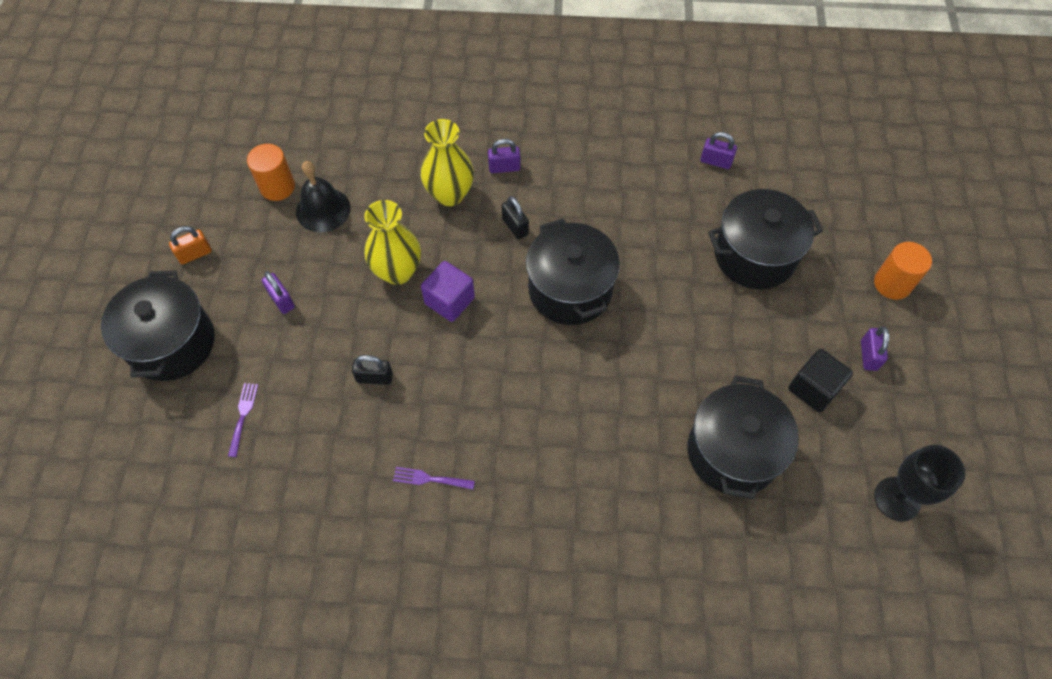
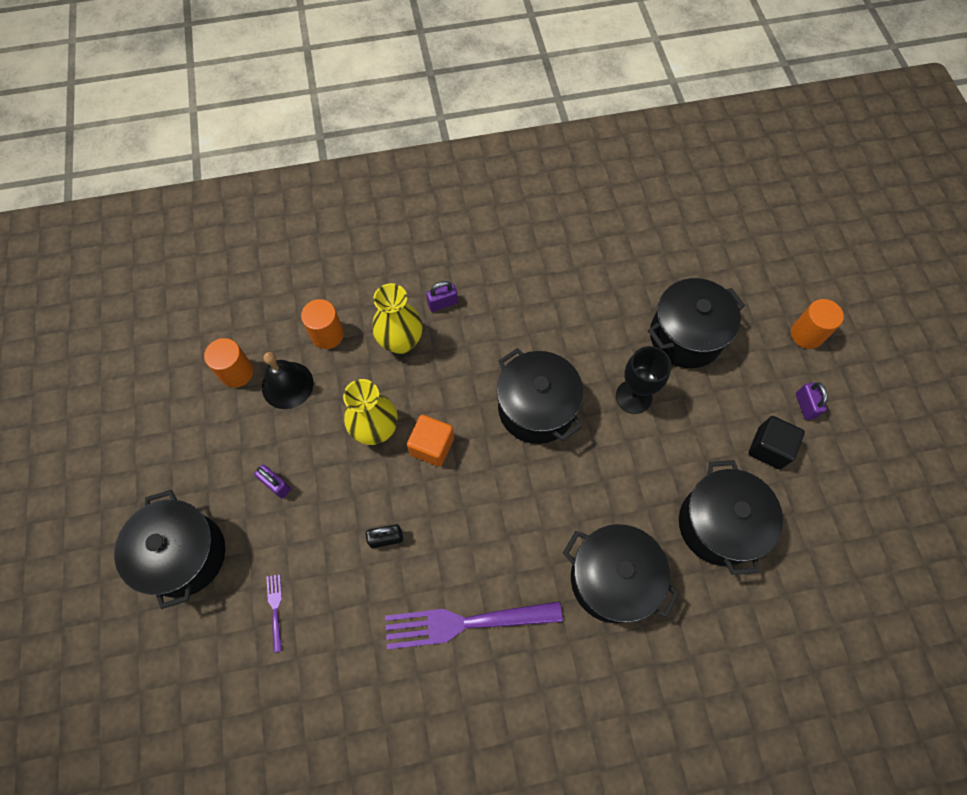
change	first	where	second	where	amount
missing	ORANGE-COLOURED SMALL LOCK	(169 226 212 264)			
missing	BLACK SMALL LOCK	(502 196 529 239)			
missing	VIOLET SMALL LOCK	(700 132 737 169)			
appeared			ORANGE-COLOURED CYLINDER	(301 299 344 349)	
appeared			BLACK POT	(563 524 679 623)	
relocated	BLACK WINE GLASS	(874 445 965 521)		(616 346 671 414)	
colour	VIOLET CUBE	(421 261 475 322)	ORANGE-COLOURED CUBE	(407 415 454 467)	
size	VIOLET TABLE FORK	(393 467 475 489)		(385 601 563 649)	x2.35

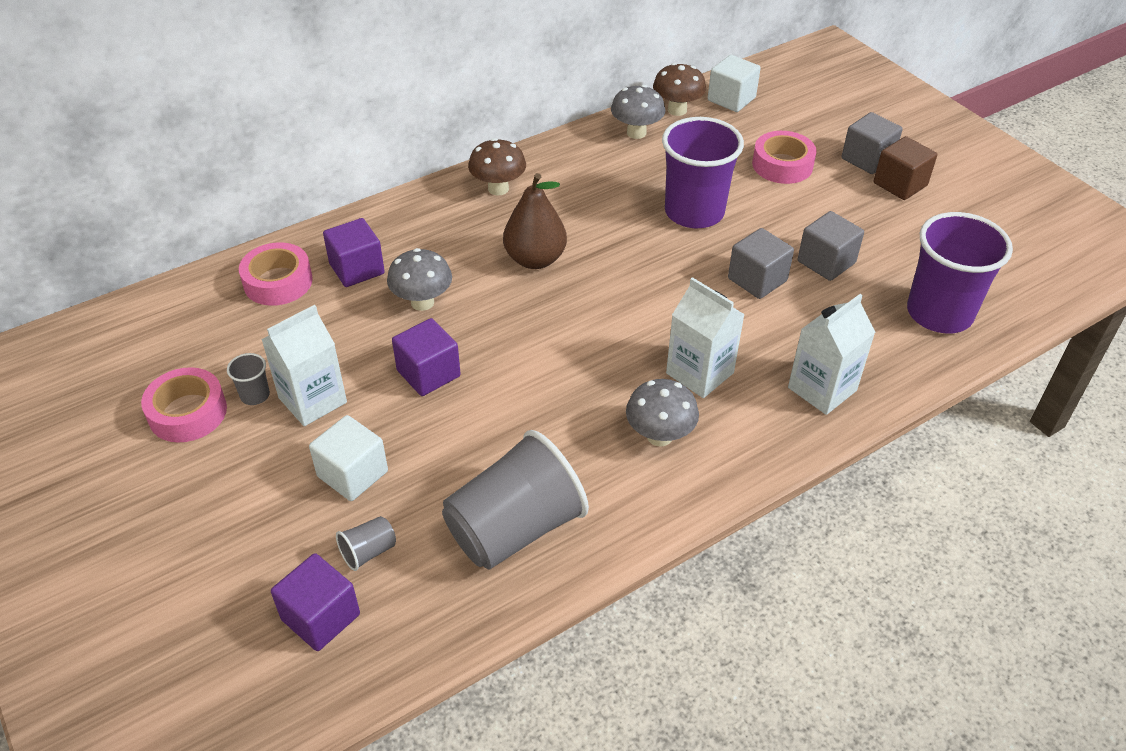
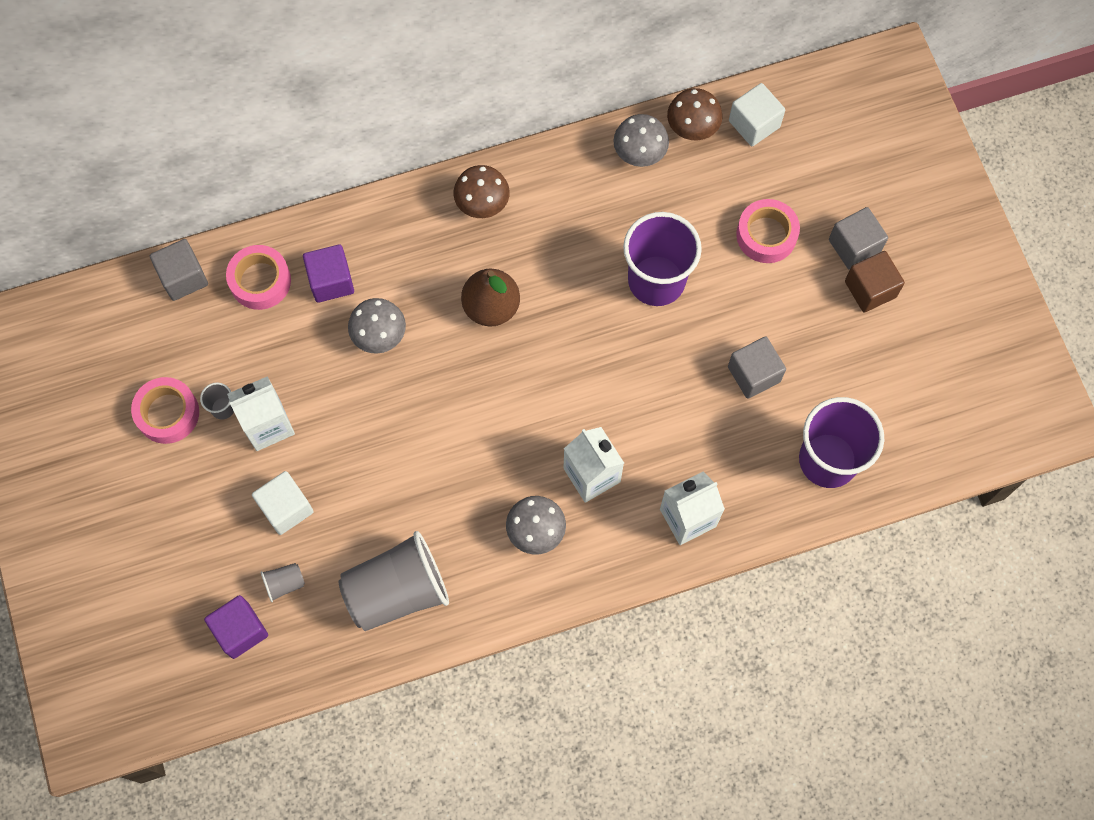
change	first	where	second	where	amount
missing	VIOLET CUBE	(392 318 461 396)			
relocated	GREY CUBE	(728 228 794 299)		(150 239 208 301)	

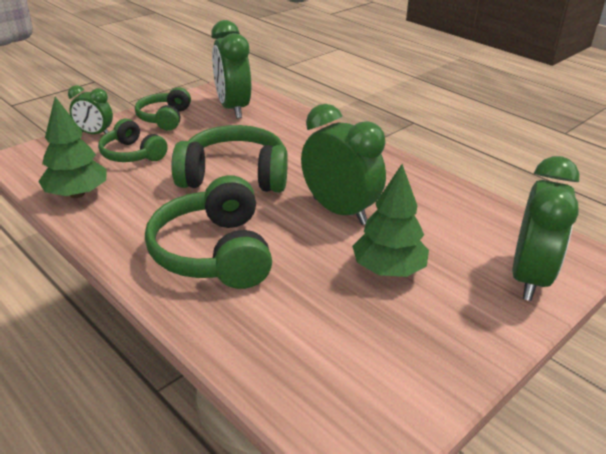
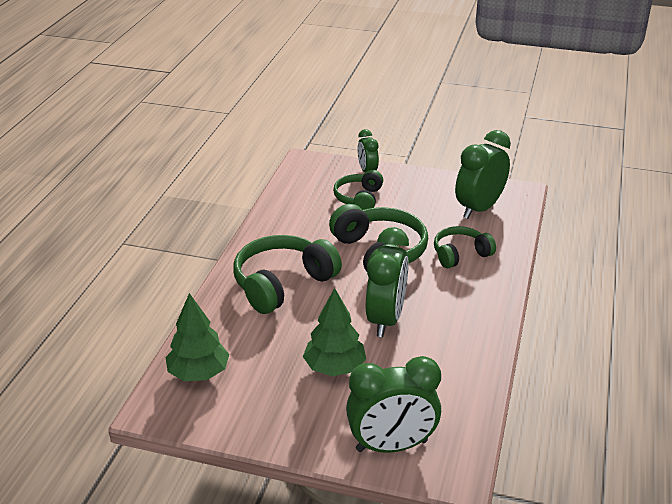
change	first	where	second	where	amount
relocated	EMERALD FIR TREE	(38 97 107 198)		(166 293 229 381)	
relocated	EMERALD OVER-EAR HEADPHONES	(135 87 191 131)		(434 226 496 268)	

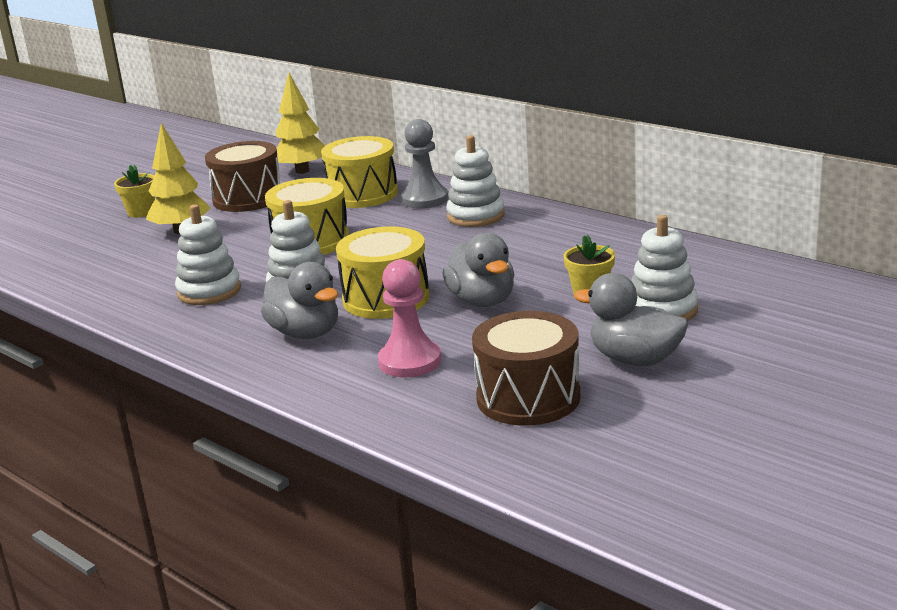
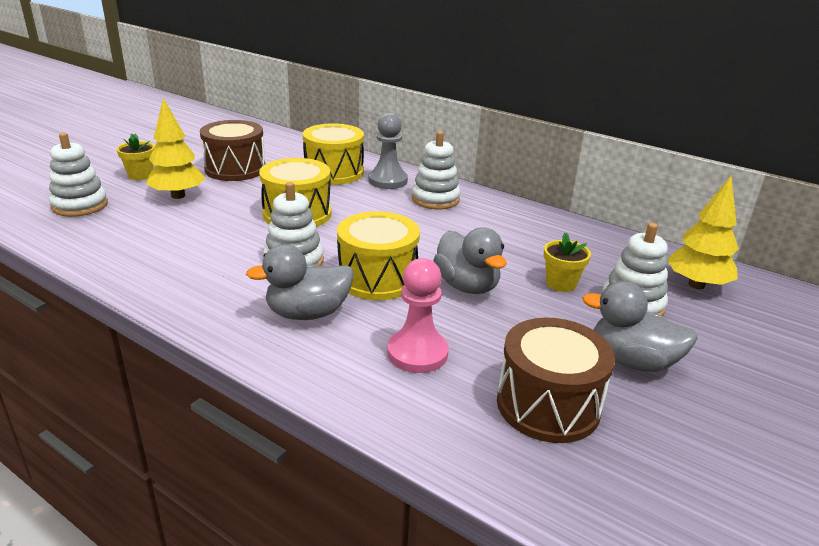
change	first	where	second	where	amount
relocated	SNOW-WHITE RING STACKER	(175 204 241 305)		(49 132 108 217)	
relocated	YELLOW FIR TREE	(275 73 325 174)		(668 176 739 289)	
spun	GREY TOY DUCK	(261 262 338 339)		(246 244 354 320)	120 degrees clockwise

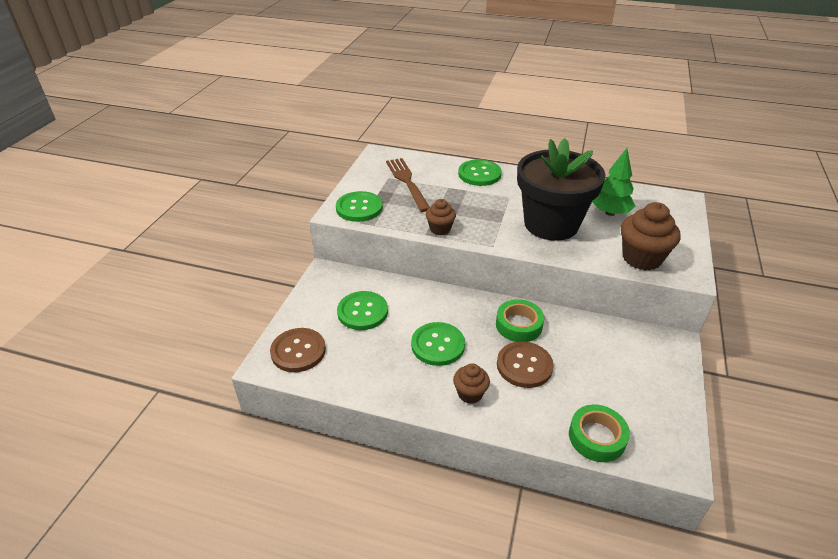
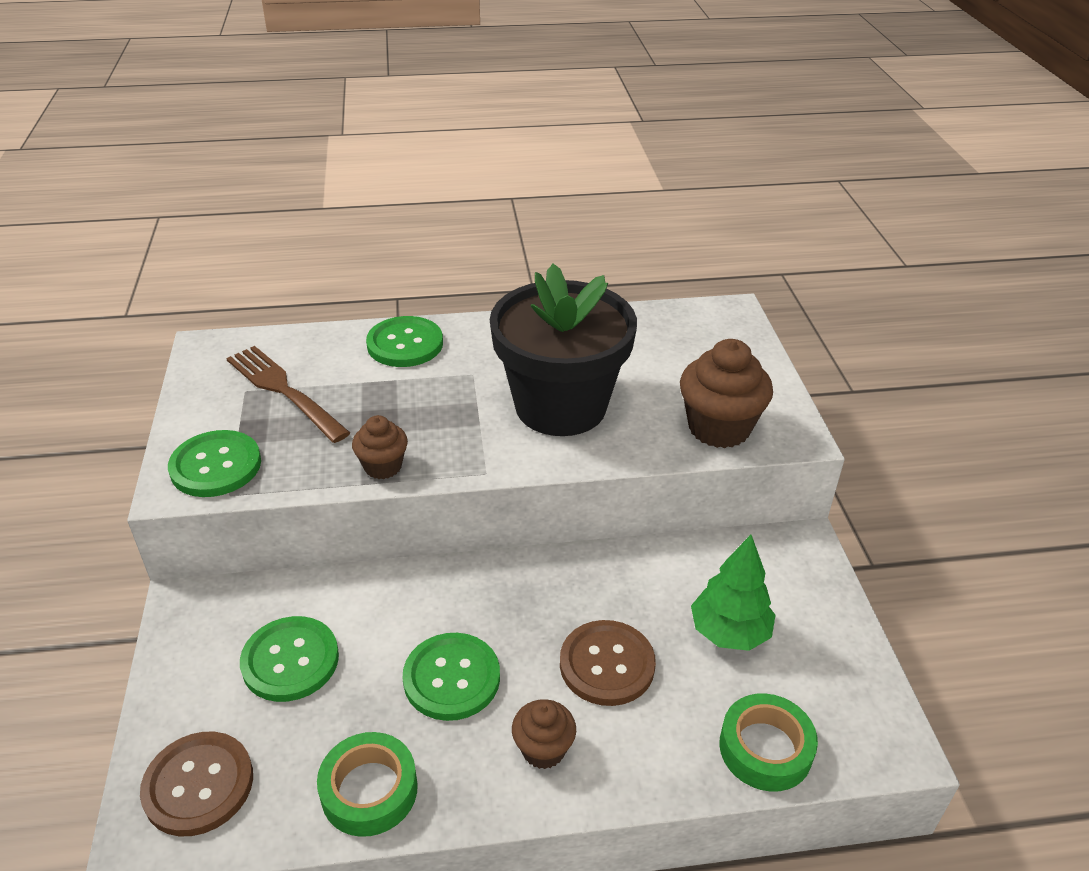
change	first	where	second	where	amount
relocated	EMERALD STICKY TAPE	(496 299 544 342)		(317 732 418 837)	
relocated	EMERALD FIR TREE	(592 148 635 216)		(691 535 775 651)	

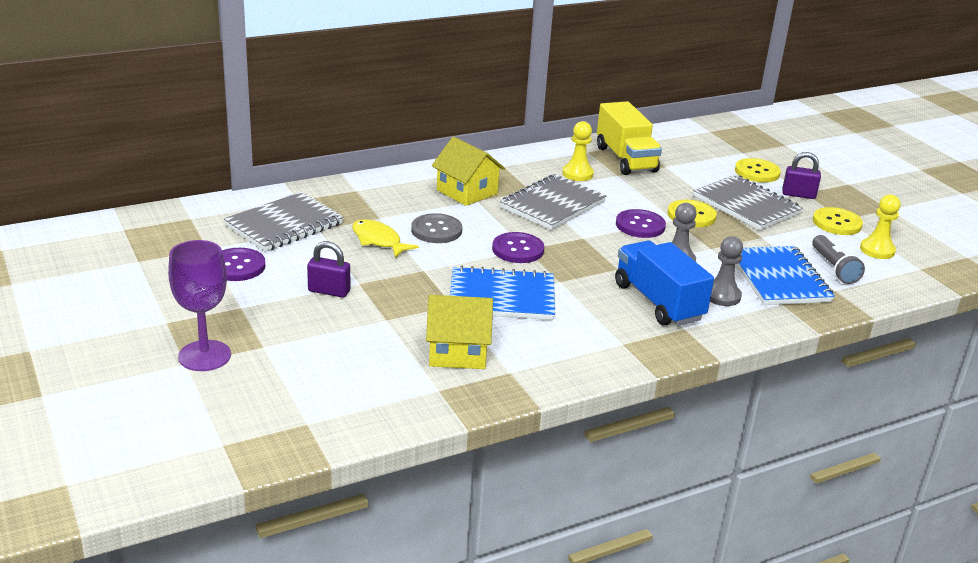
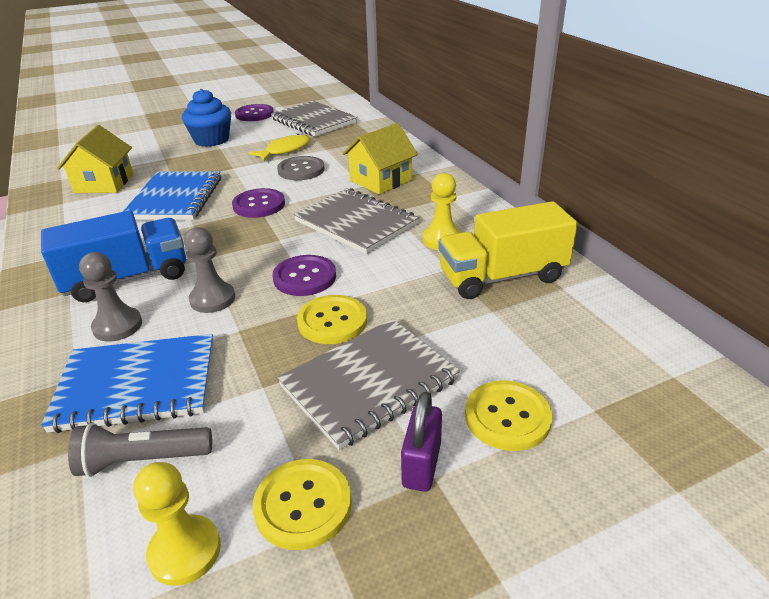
change	first	where	second	where	amount
missing	VIOLET WINE GLASS	(168 240 231 371)			
exchanged	VIOLET SMALL LOCK	(307 241 350 298)	ROYAL BLUE FAIRY CAKE	(182 89 231 147)	

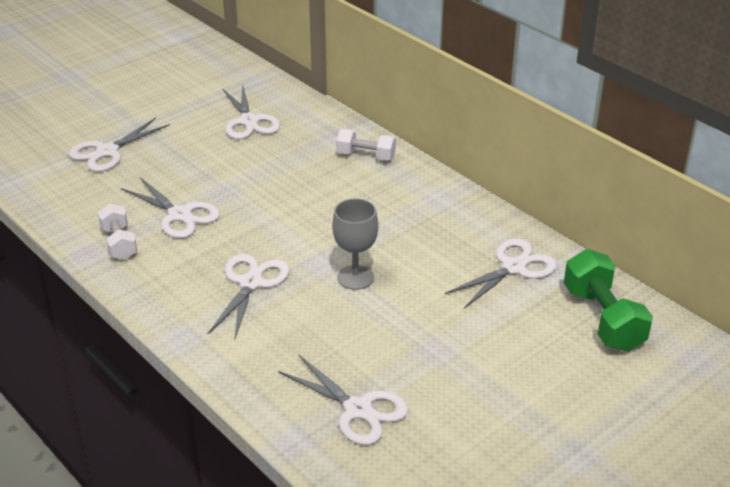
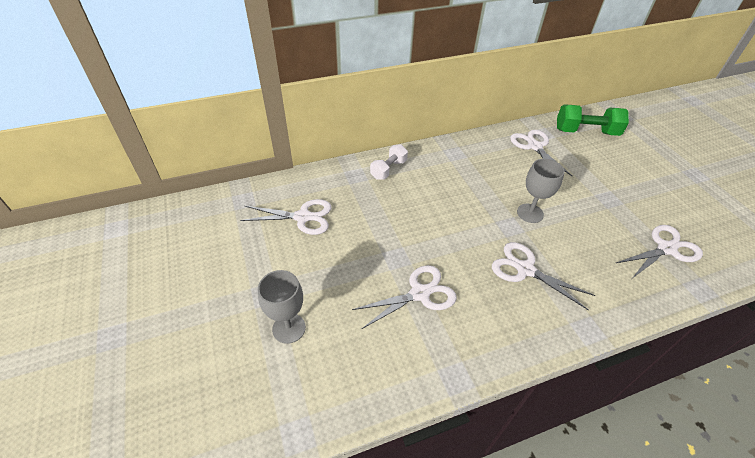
change	first	where	second	where	amount
missing	SNOW-WHITE HAND WEIGHT	(98 204 137 260)			
exchanged	SNOW-WHITE SHEARS	(69 118 170 172)	GREY WINE GLASS	(258 270 306 344)	

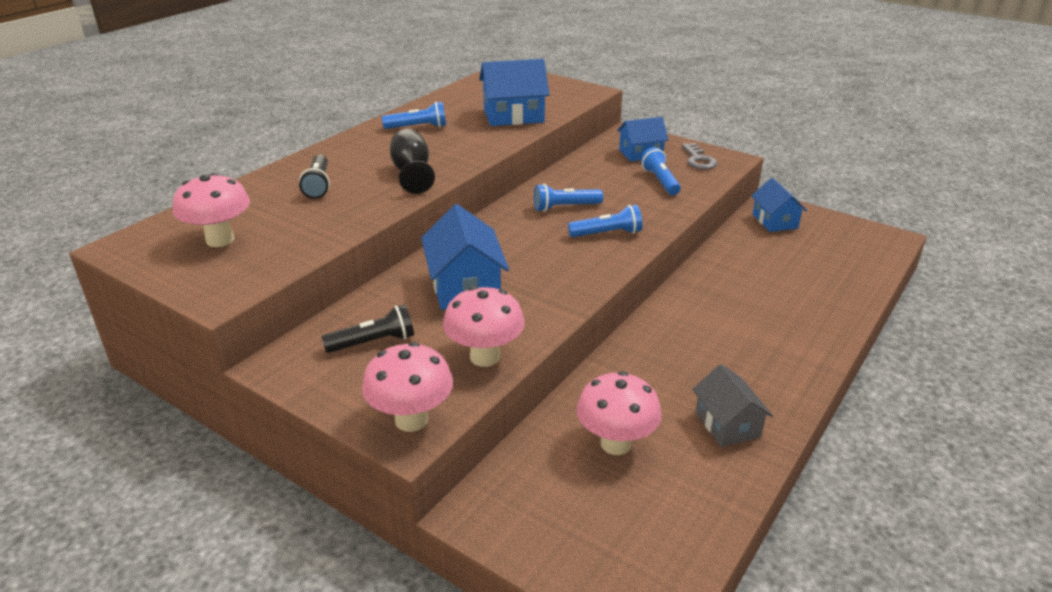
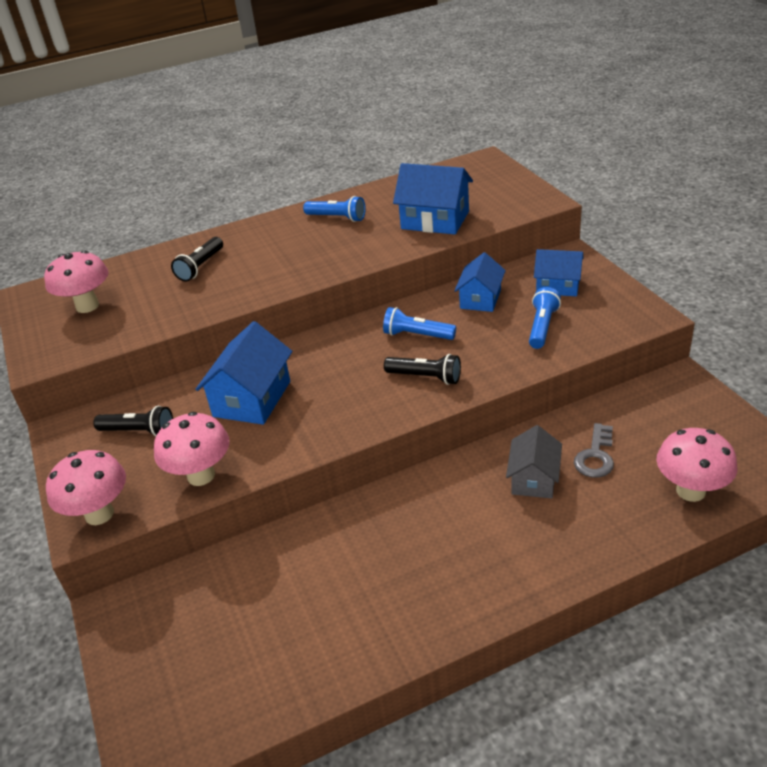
change	first	where	second	where	amount
missing	BLACK WINE GLASS	(390 129 435 194)			
relocated	ROSY FUNGUS	(576 371 662 455)		(656 428 737 502)	
relocated	GREY KEY	(681 143 718 170)		(574 423 614 478)	
relocated	GREY COTTAGE	(693 364 773 447)		(506 425 562 498)	
relocated	ROYAL BLUE COTTAGE	(751 178 807 232)		(454 252 506 312)	
colour	ROYAL BLUE TORCH	(568 205 642 237)	BLACK TORCH	(384 354 461 385)	

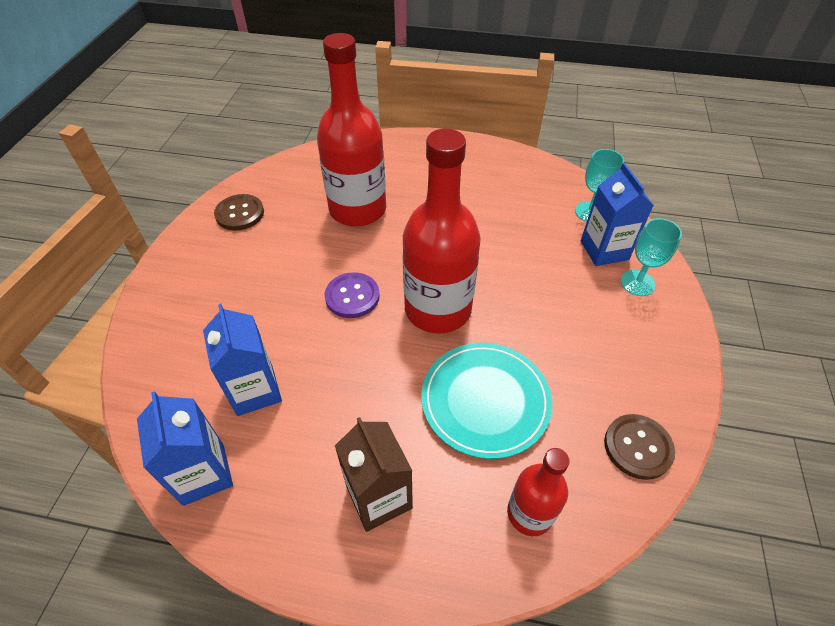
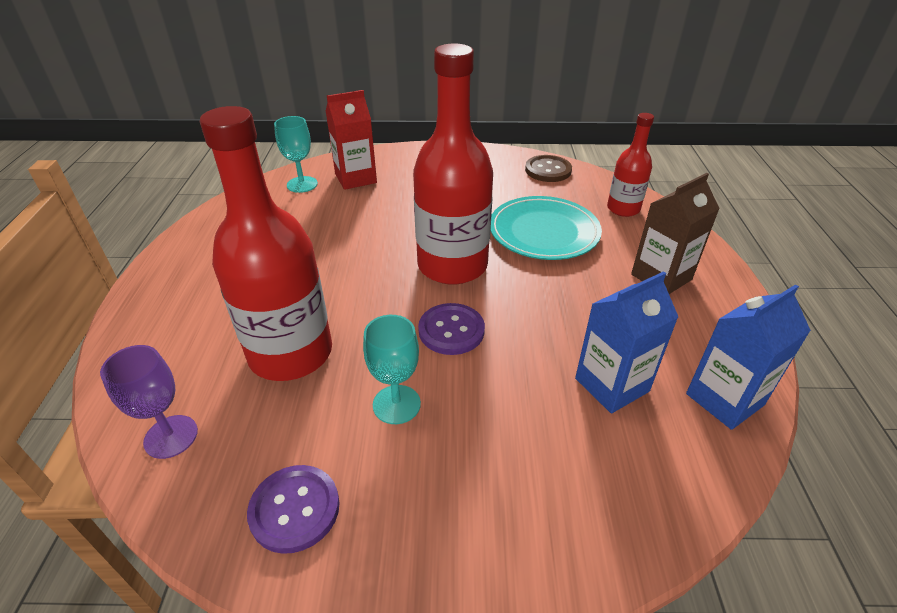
change	first	where	second	where	amount
appeared			VIOLET WINE GLASS	(100 345 198 459)	
relocated	TEAL WINE GLASS	(621 218 682 296)		(363 315 421 424)	
colour	BROWN BUTTON	(214 194 264 231)	VIOLET BUTTON	(247 465 340 554)	
colour	ROYAL BLUE JUICE CARTON	(581 163 654 266)	CRIMSON JUICE CARTON	(326 90 377 190)	

